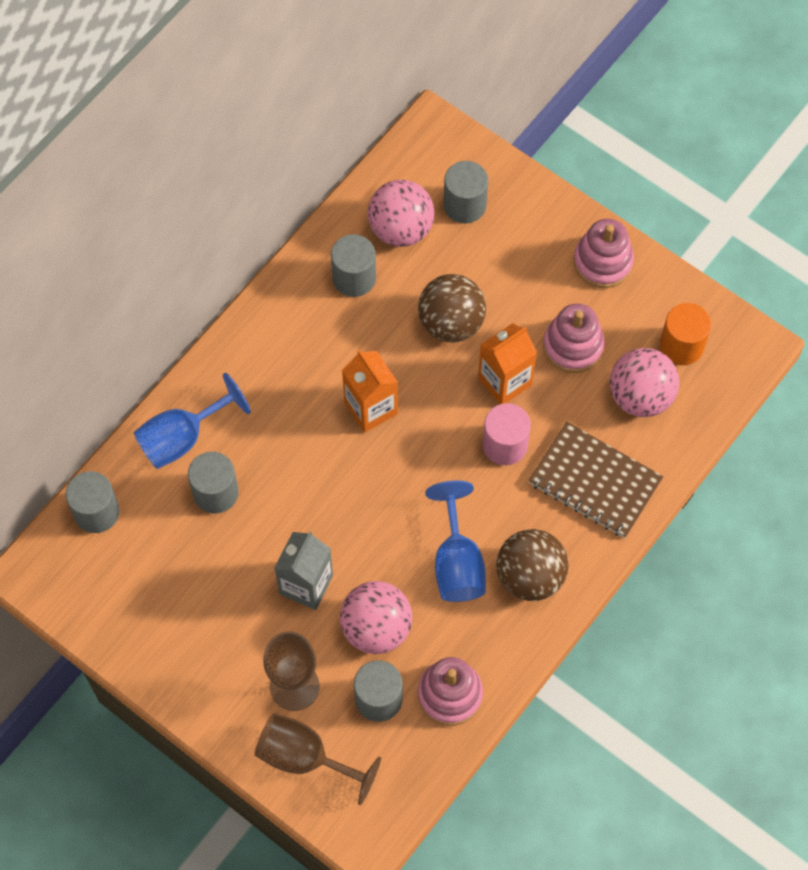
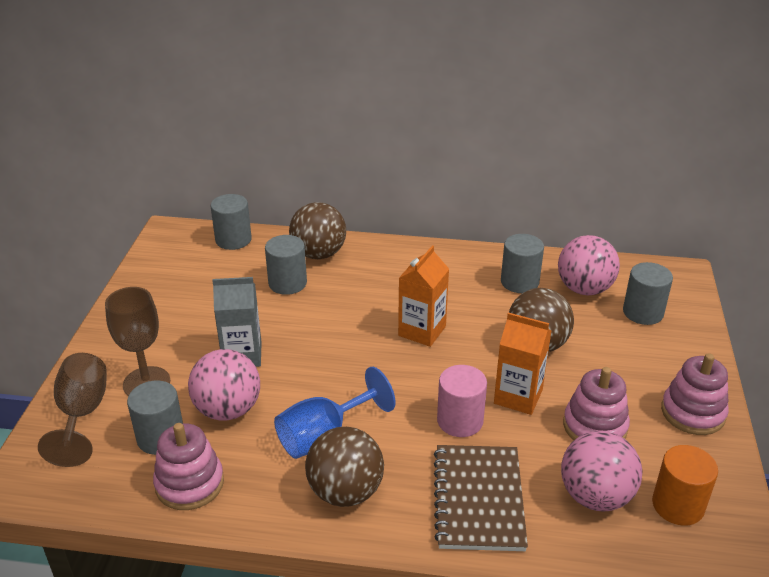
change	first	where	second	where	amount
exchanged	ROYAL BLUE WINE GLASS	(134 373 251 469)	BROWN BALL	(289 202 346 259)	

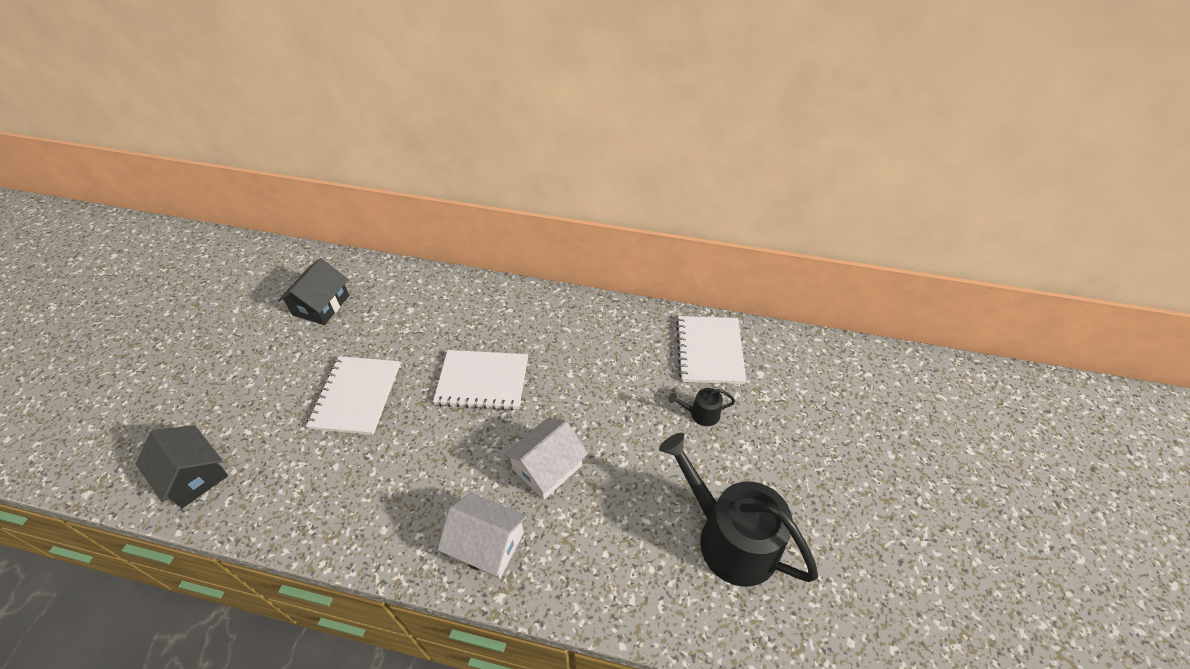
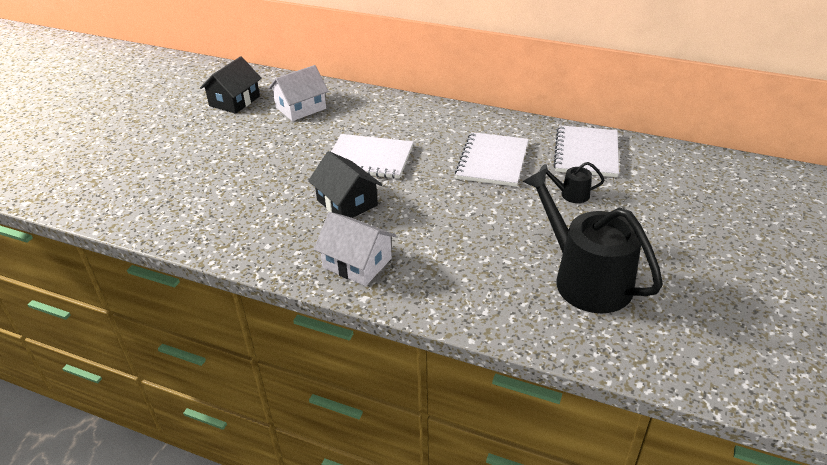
change	first	where	second	where	amount
relocated	BLACK COTTAGE	(136 425 228 508)		(308 151 382 218)	
relocated	SNOW-WHITE NOTEPAD	(306 356 400 435)		(455 132 529 187)	
relocated	SNOW-WHITE COTTAGE	(503 418 588 500)		(268 65 329 121)	

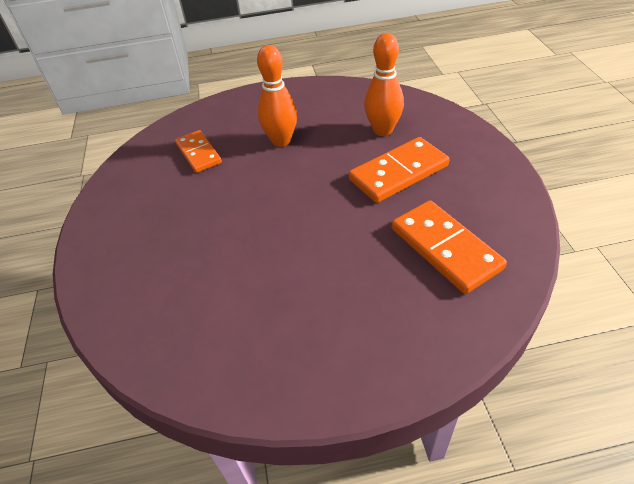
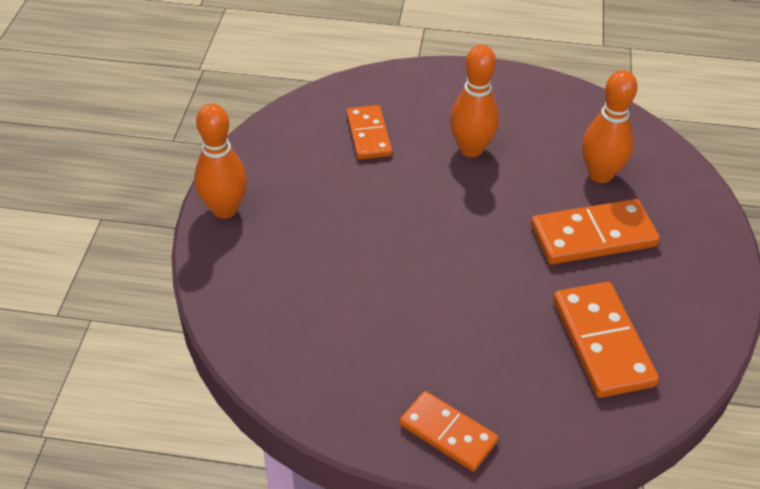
change	first	where	second	where	amount
appeared			ORANGE-COLOURED SKITTLE	(194 103 247 219)	
appeared			ORANGE-COLOURED DOMINO TILE	(399 391 498 471)	

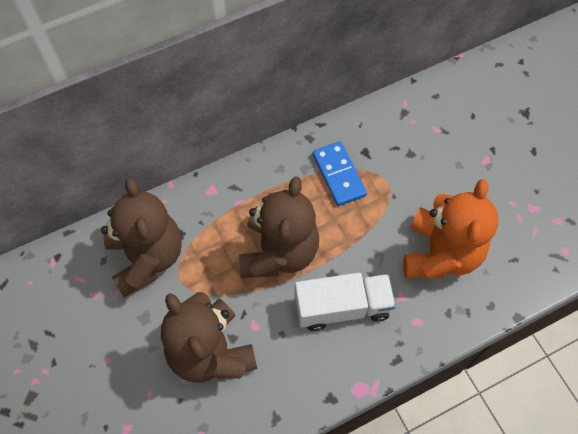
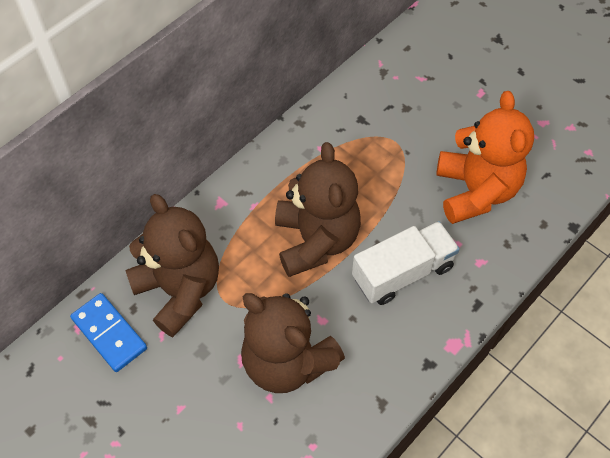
change	first	where	second	where	amount
relocated	ROYAL BLUE DOMINO TILE	(313 141 367 206)		(70 293 147 372)	

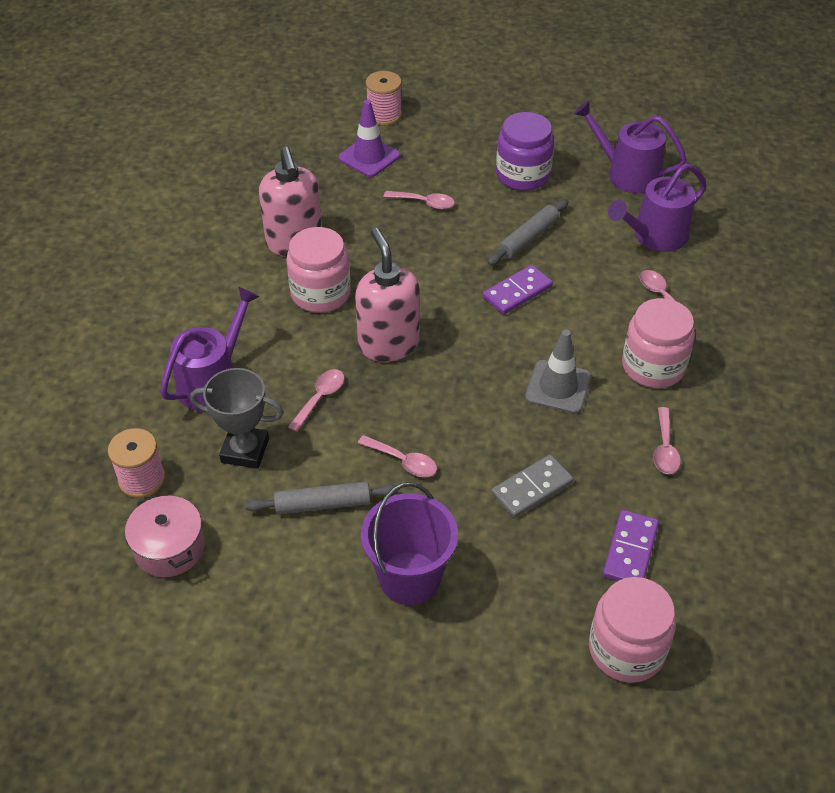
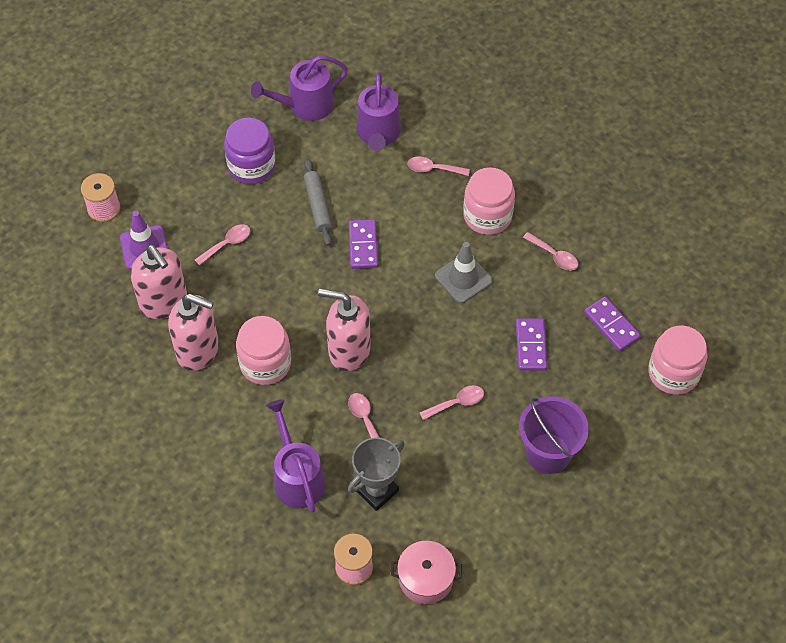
change	first	where	second	where	amount
missing	GREY DOUGH ROLLER	(245 481 398 514)			
appeared			ROSY PUMP BOTTLE	(130 245 187 319)	
colour	GREY DOMINO TILE	(491 455 573 518)	VIOLET DOMINO TILE	(516 318 547 371)	

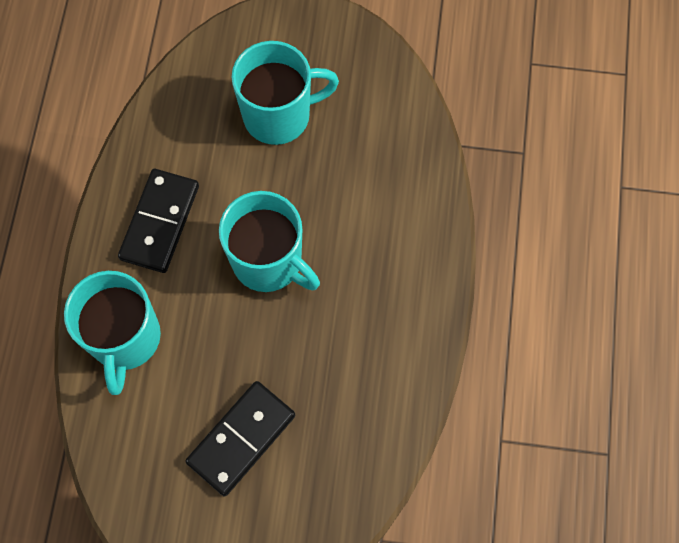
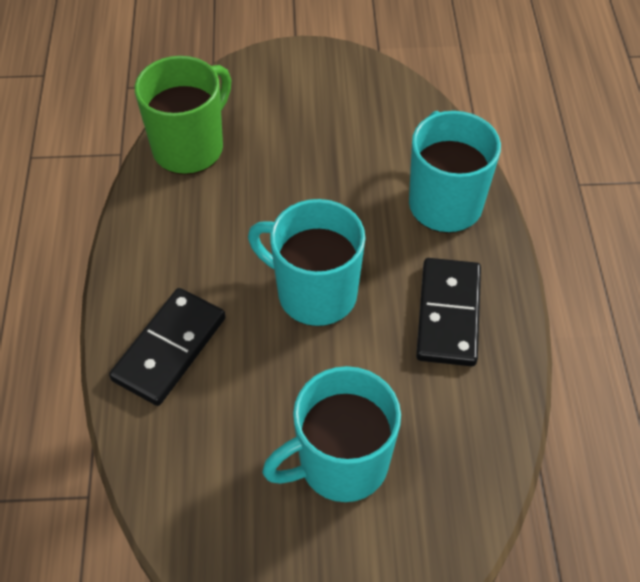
change	first	where	second	where	amount
appeared			EMERALD TEA MUG	(135 56 231 175)	
relocated	BLACK DOMINO TILE	(185 381 295 496)		(109 288 226 406)	

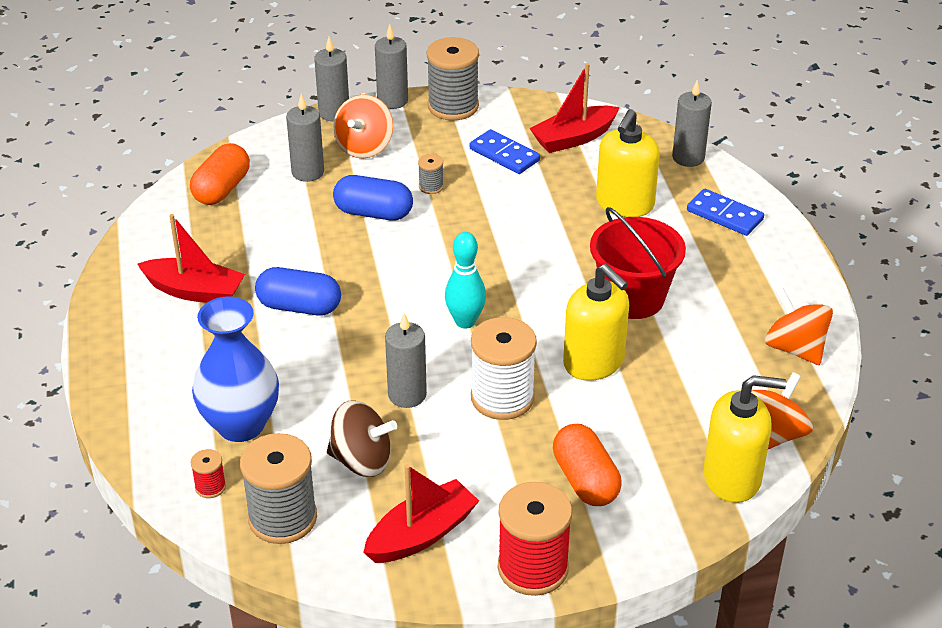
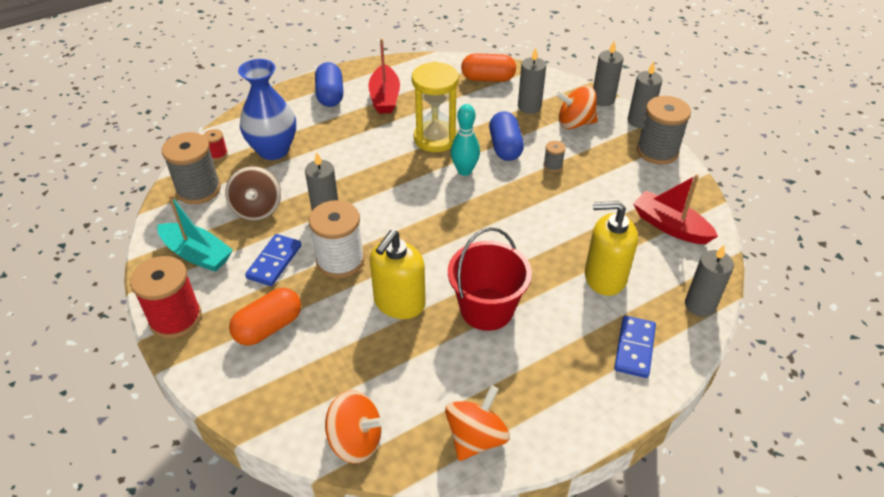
change	first	where	second	where	amount
missing	YELLOW PUMP BOTTLE	(703 375 787 503)			
appeared			YELLOW SANDGLASS	(412 62 459 152)	
relocated	ROYAL BLUE CAPSULE	(255 267 341 315)		(315 62 343 107)	
relocated	TEAL SKITTLE	(445 232 486 329)		(451 104 480 176)	
relocated	ROYAL BLUE DOMINO TILE	(470 129 540 174)		(245 234 301 286)	
colour	CRIMSON SAILBOAT	(363 464 479 563)	TEAL SAILBOAT	(157 194 233 272)	

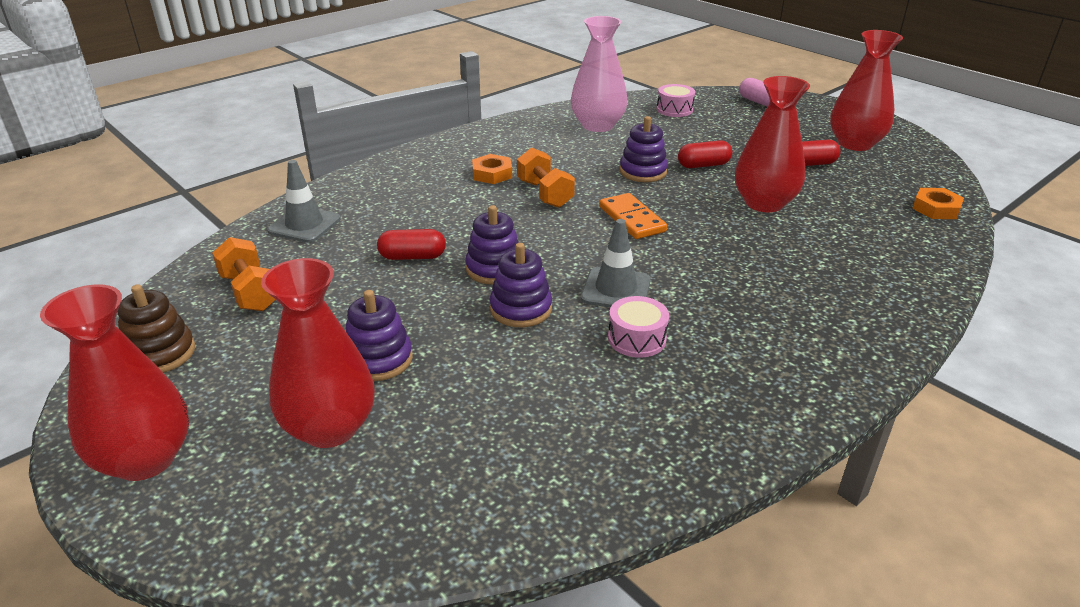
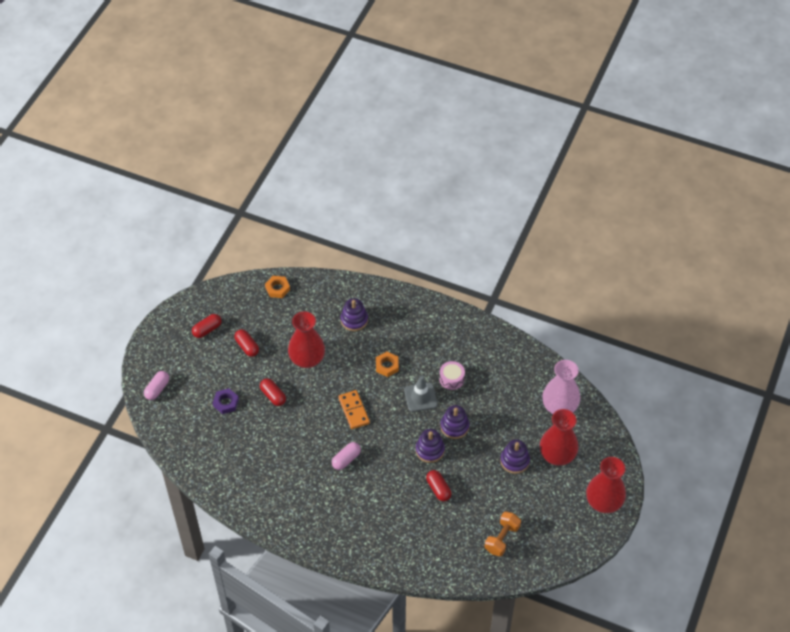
change	first	where	second	where	amount
missing	BROWN RING STACKER	(117 284 195 373)			
missing	GREY SAFETY CONE	(267 160 341 243)			
missing	ROSY TOY DRUM	(657 84 695 117)			
appeared			VIOLET HEX NUT	(213 388 239 414)	
relocated	ORANGE-COLOURED HEX NUT	(472 154 512 184)		(376 352 399 377)	
relocated	ROSY VASE	(571 16 627 132)		(542 360 580 414)	
relocated	VIOLET RING STACKER	(620 116 668 182)		(341 298 368 331)	
exchanged	ORANGE-COLOURED HAND WEIGHT	(517 147 575 208)	ROSY CAPSULE	(332 442 361 470)	
exchanged	CRIMSON VASE	(830 30 903 151)	CRIMSON CAPSULE	(192 314 222 338)	
spun	ORANGE-COLOURED DOMINO TILE	(599 193 667 239)		(338 390 370 429)	60 degrees counterclockwise

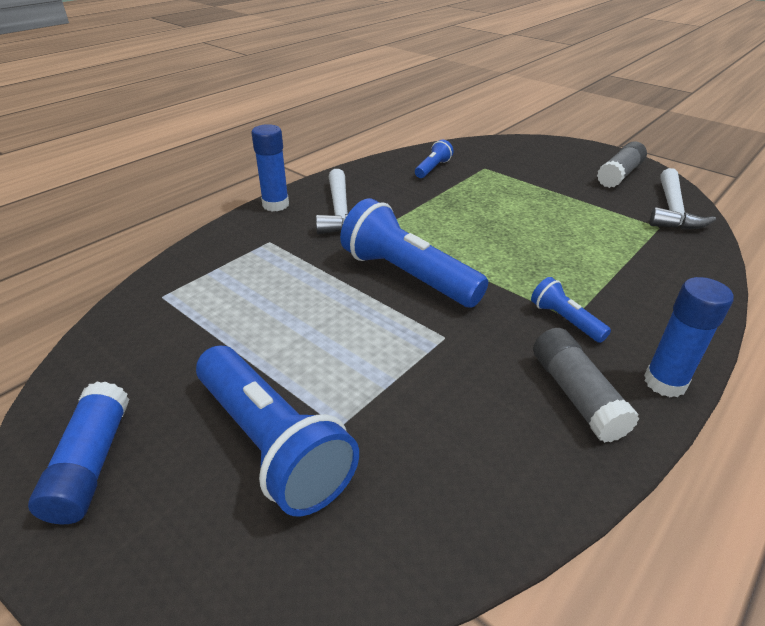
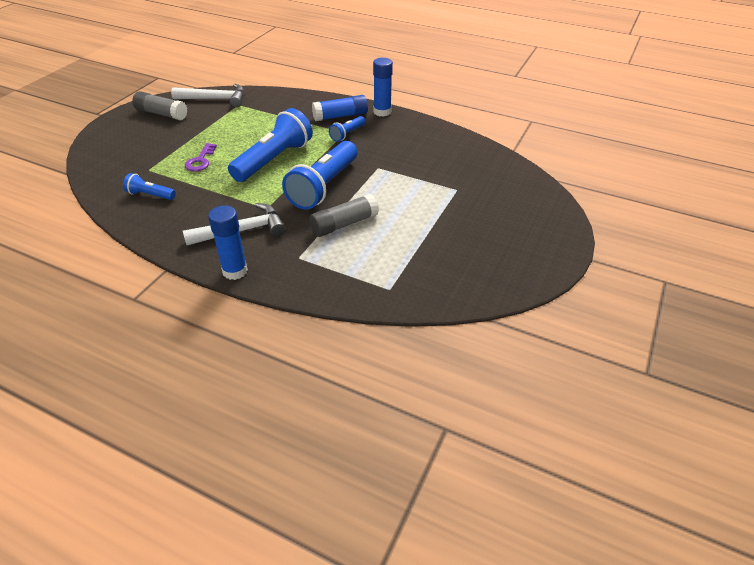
change	first	where	second	where	amount
appeared			VIOLET KEY	(185 143 217 172)	
relocated	ROYAL BLUE GLUE STICK	(28 382 129 524)		(312 95 368 121)	
relocated	ROYAL BLUE TORCH	(196 346 359 516)		(228 108 313 182)	
relocated	GREY GLUE STICK	(533 328 639 443)		(309 194 379 237)	

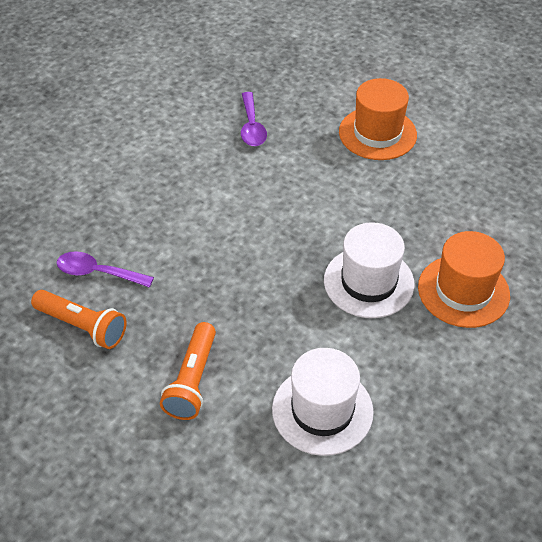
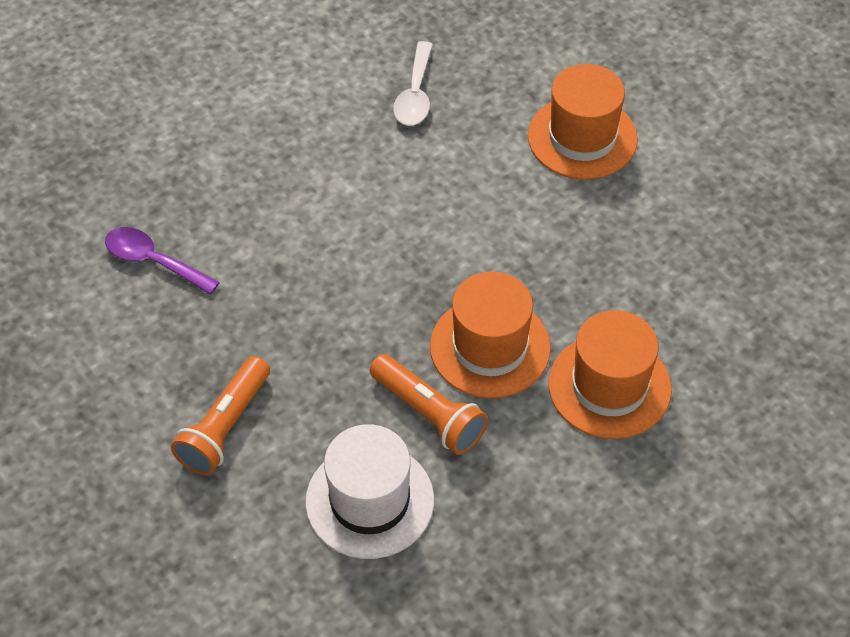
change	first	where	second	where	amount
relocated	ORANGE-COLOURED TORCH	(31 290 127 349)		(370 354 488 455)	
colour	VIOLET TABLESPOON	(241 92 267 146)	SNOW-WHITE TABLESPOON	(393 41 433 126)	
colour	SNOW-WHITE TOP HAT	(324 222 415 318)	ORANGE-COLOURED TOP HAT	(430 271 551 398)	

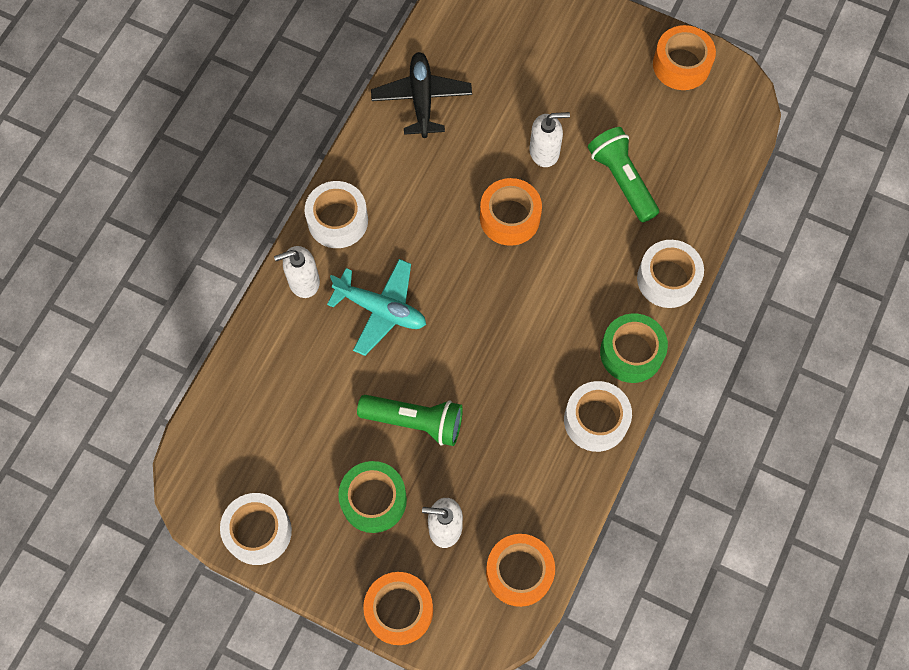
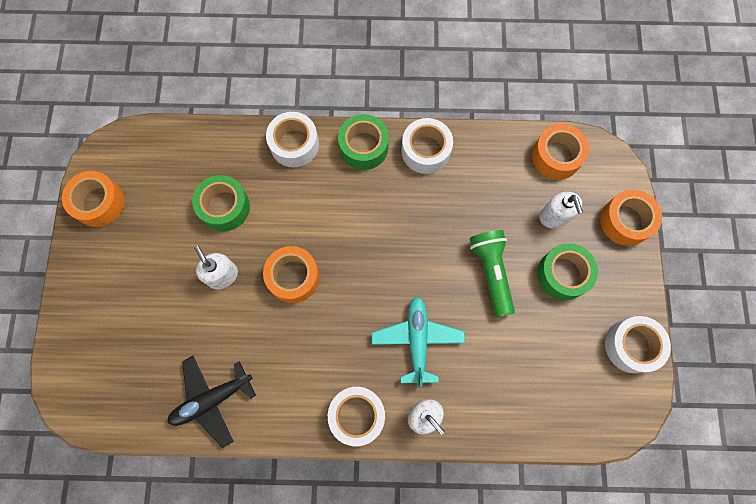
change	first	where	second	where	amount
exchanged	EMERALD TORCH	(588 127 659 222)	EMERALD STICKY TAPE	(192 175 250 231)	

